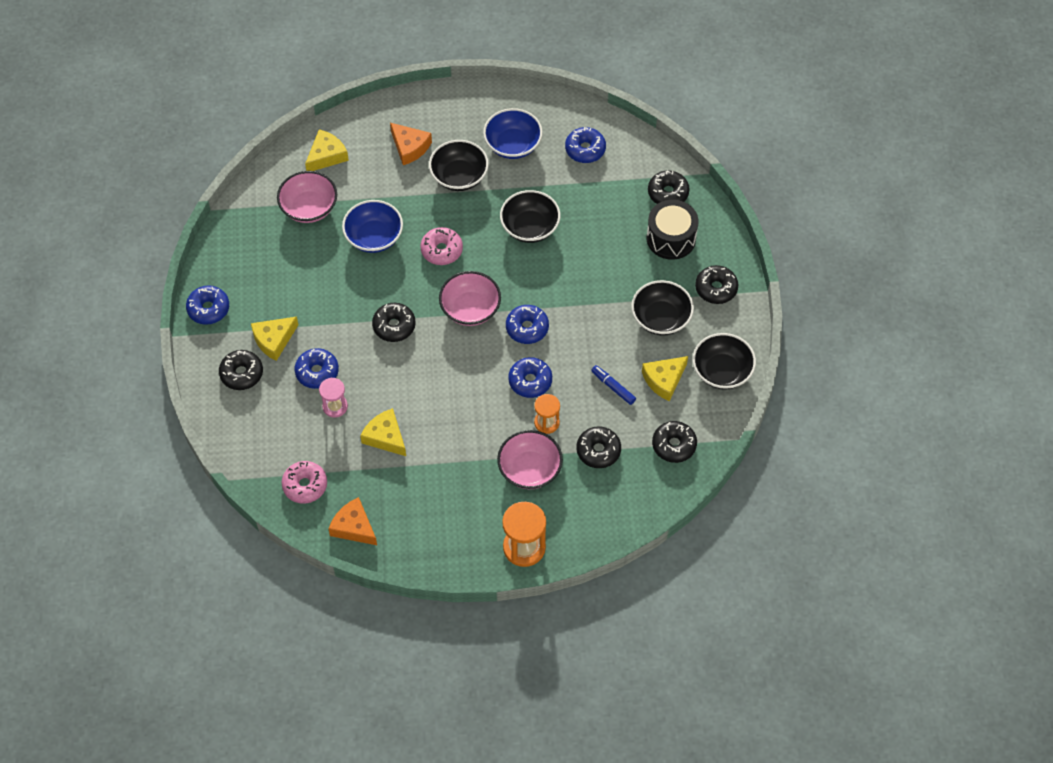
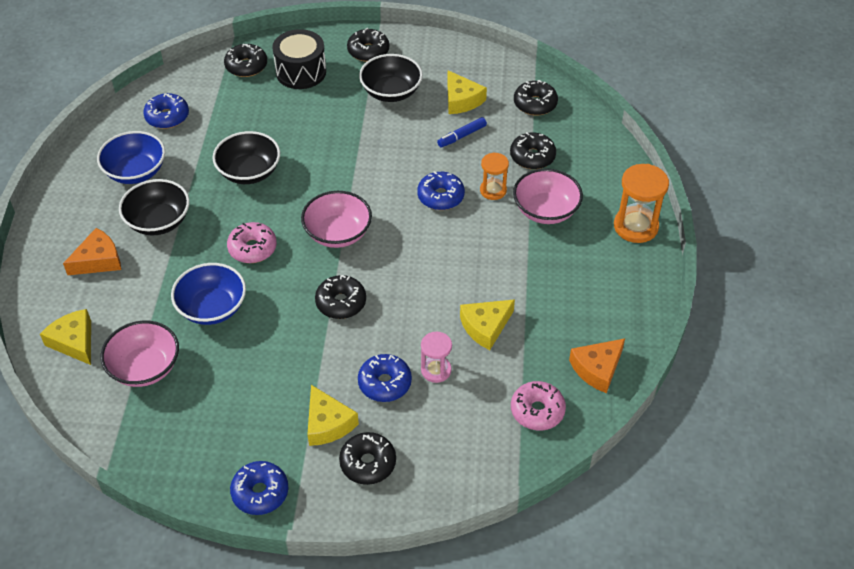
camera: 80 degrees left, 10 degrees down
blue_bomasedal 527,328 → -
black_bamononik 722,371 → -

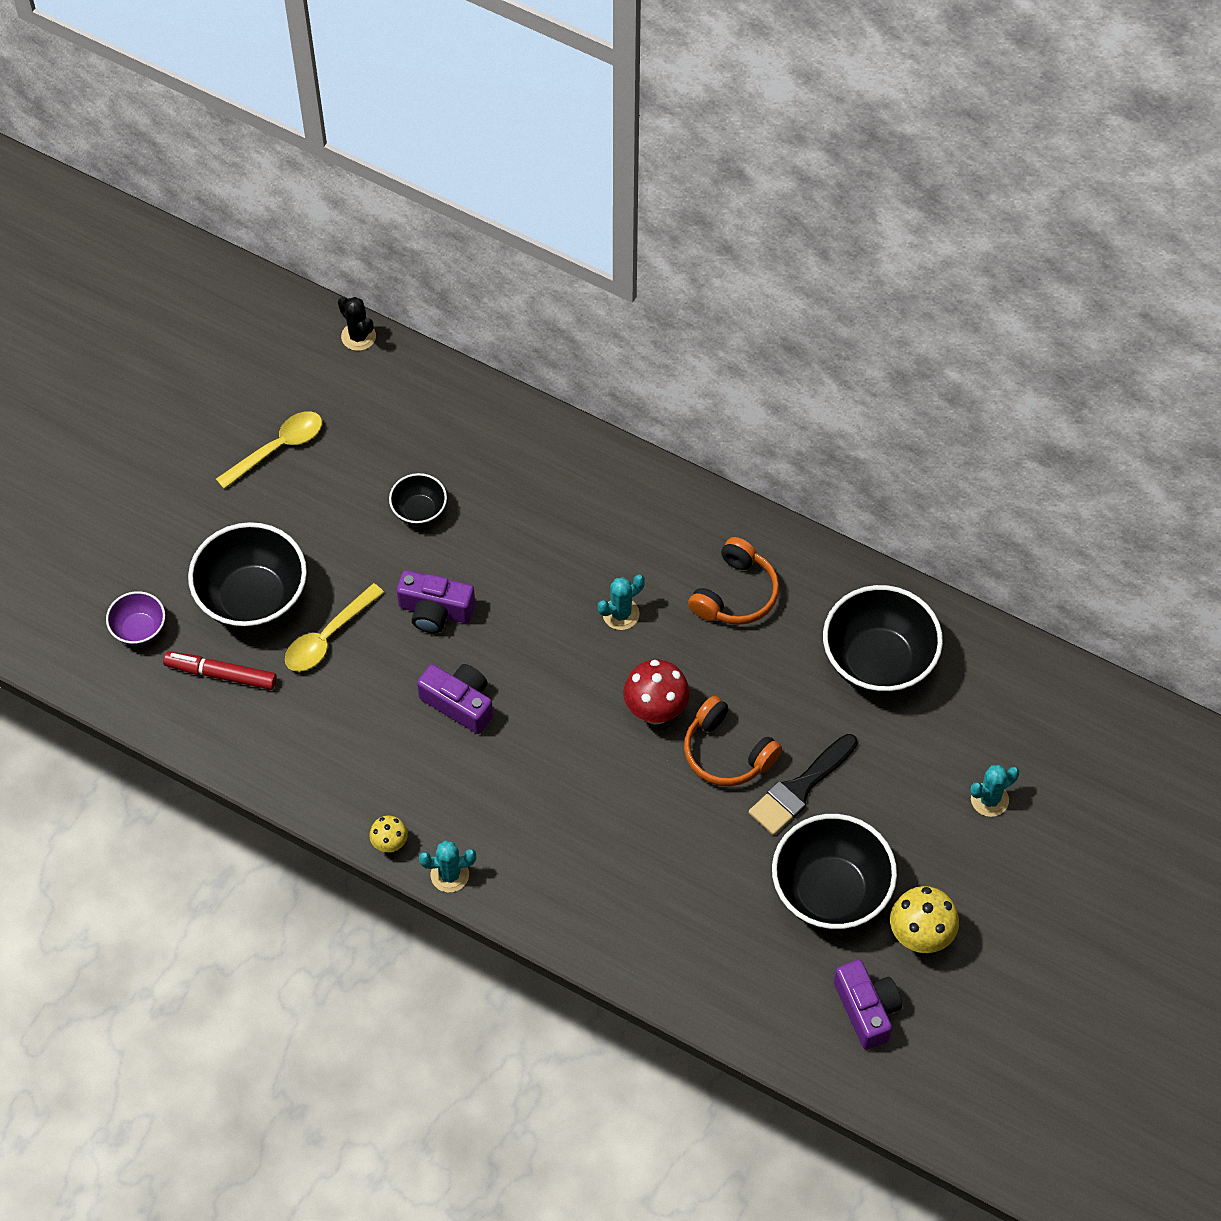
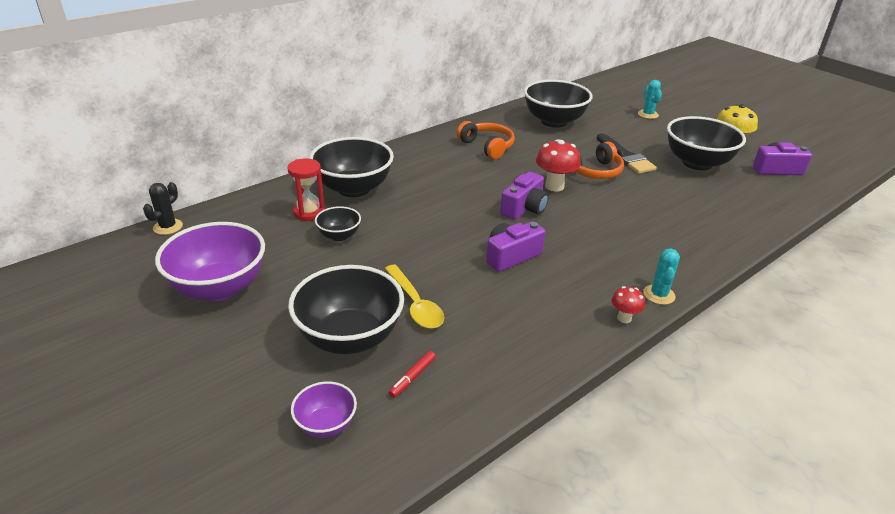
camera: 70 degrees left, 25 degrees down
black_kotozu 358,336 → black_kotozu 168,227, 45 degrees counterclockwise
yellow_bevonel 278,448 → purple_bamononik 219,288
- → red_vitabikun 309,213
- → black_bamononik 353,188
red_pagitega 221,674 → red_pagitega 412,377, x0.60
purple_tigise 435,611 → purple_tigise 524,208, moved
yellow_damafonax 390,844 → red_damafonax 624,318
turquoise_kotozu 621,614 → -

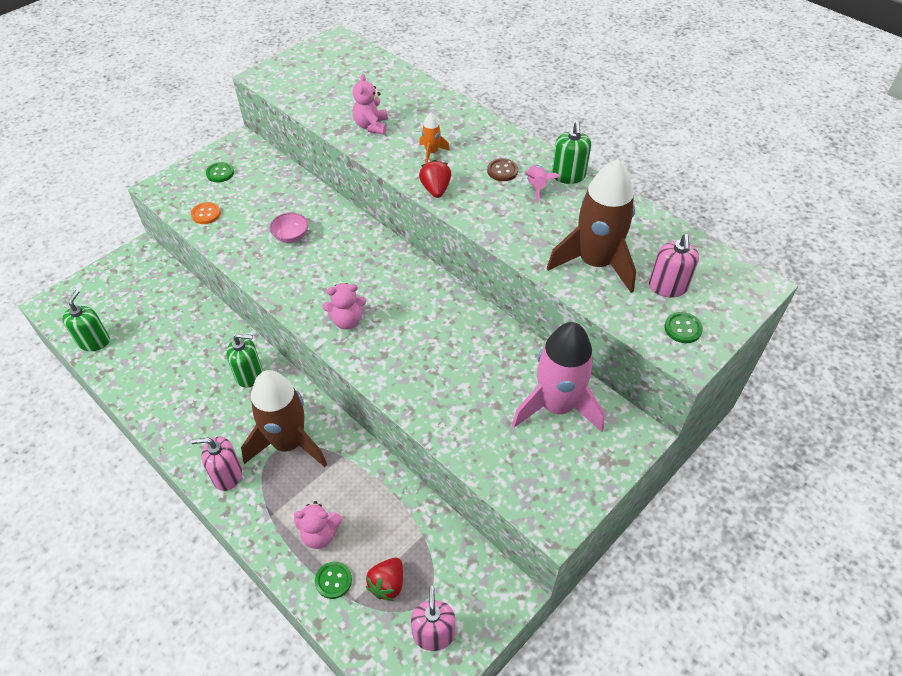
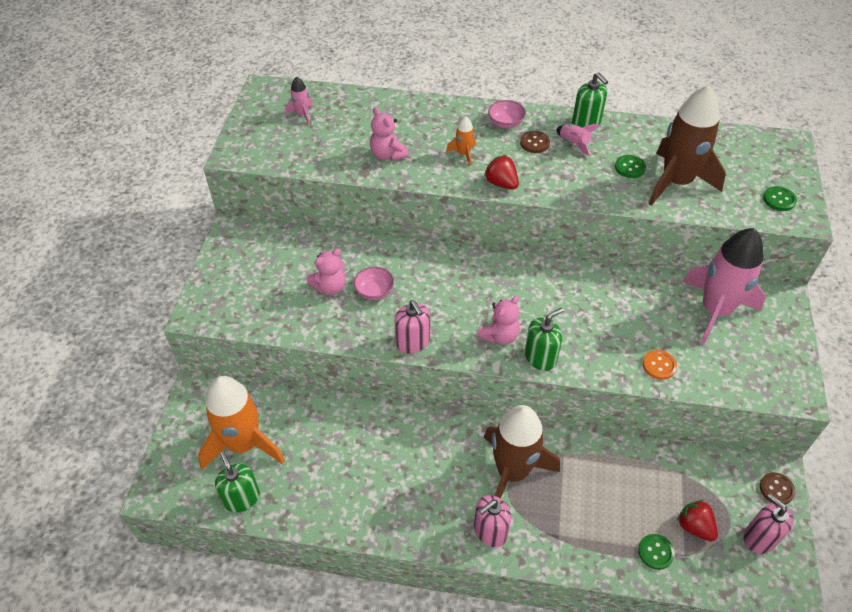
camera: 35 degrees left, 0 degrees up
- → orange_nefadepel 243,444
- → pink_nefadepel 302,114
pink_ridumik 320,534 → pink_ridumik 330,287, moved
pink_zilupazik 667,287 → pink_zilupazik 413,342, moved
- → pink_bamononik 505,123
green_zilupazik 249,374 → green_zilupazik 540,357, moved
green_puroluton 220,173 → green_puroluton 630,167, moved
orange_puroluton 206,214 → orange_puroluton 659,365, moved
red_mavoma 387,584 → red_mavoma 694,526, 150 degrees clockwise
- → brown_puroluton 776,489

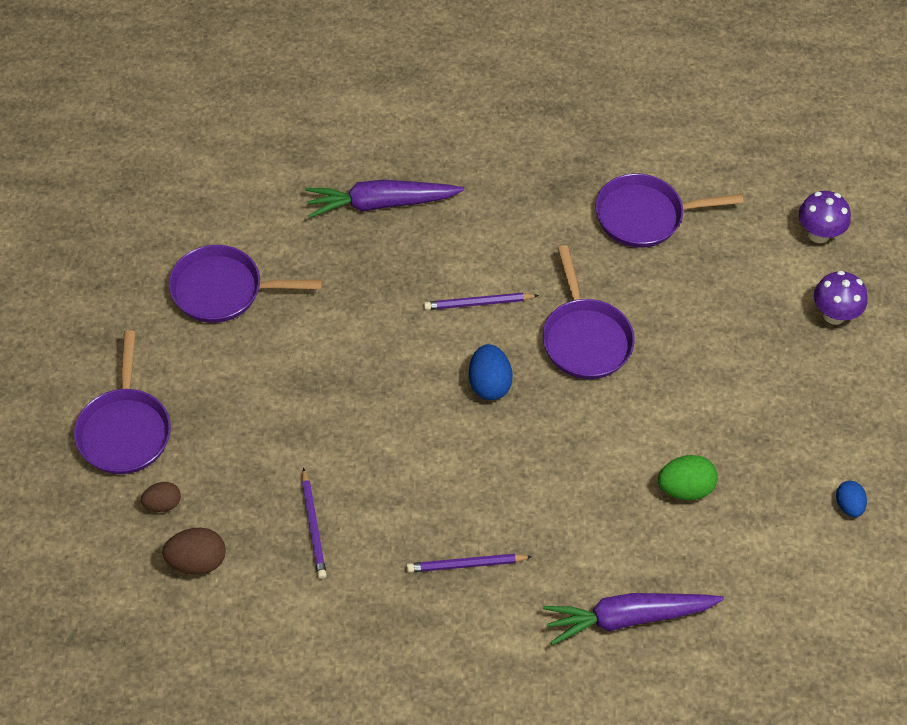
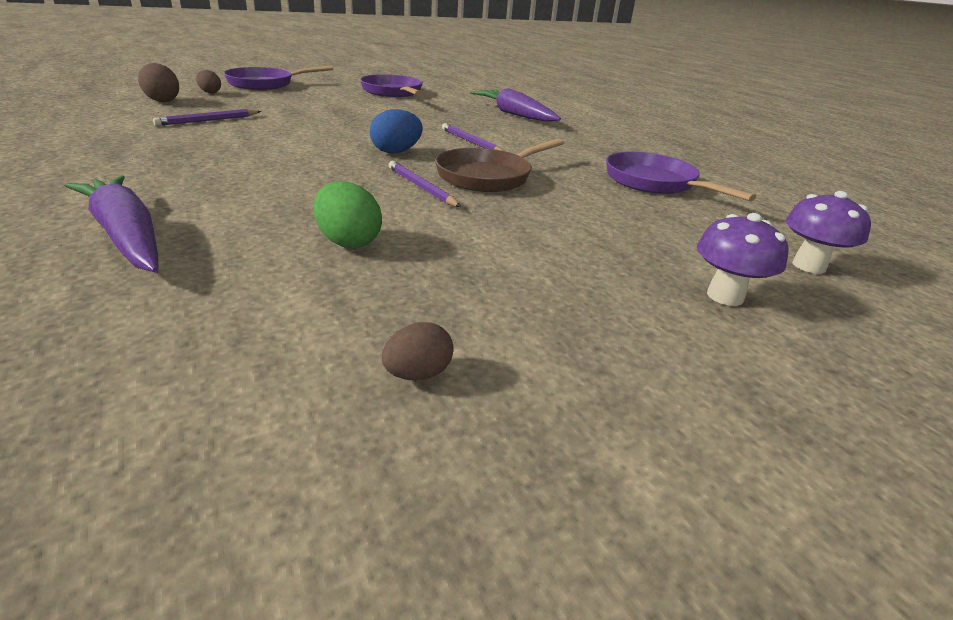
camera: 60 degrees right, 25 degrees down
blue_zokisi 848,506 → brown_zokisi 417,374
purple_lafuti 466,564 → purple_lafuti 421,187, moved
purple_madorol 585,338 → brown_madorol 488,176

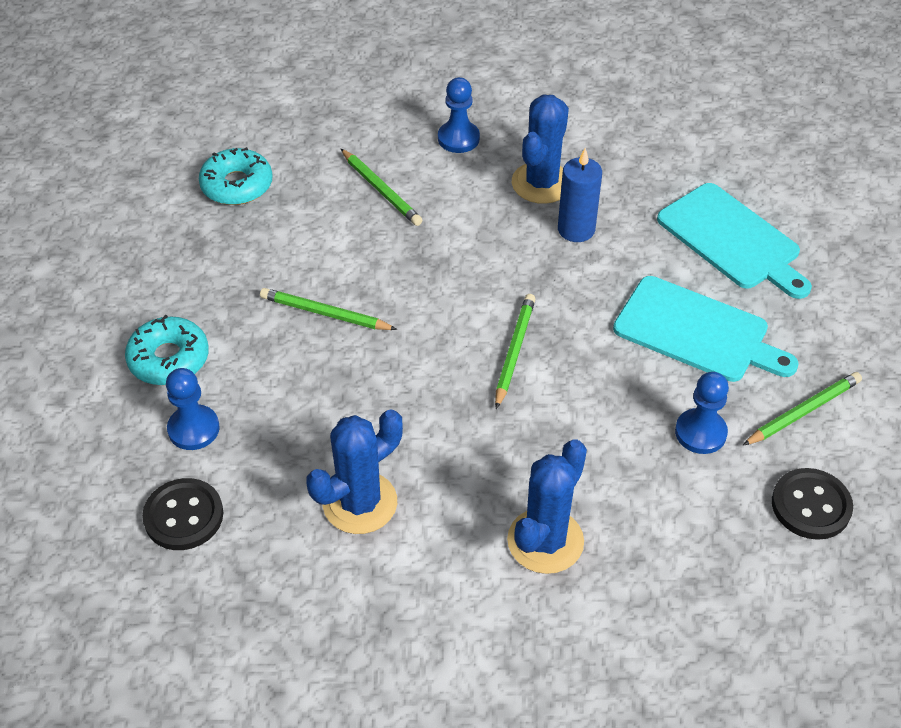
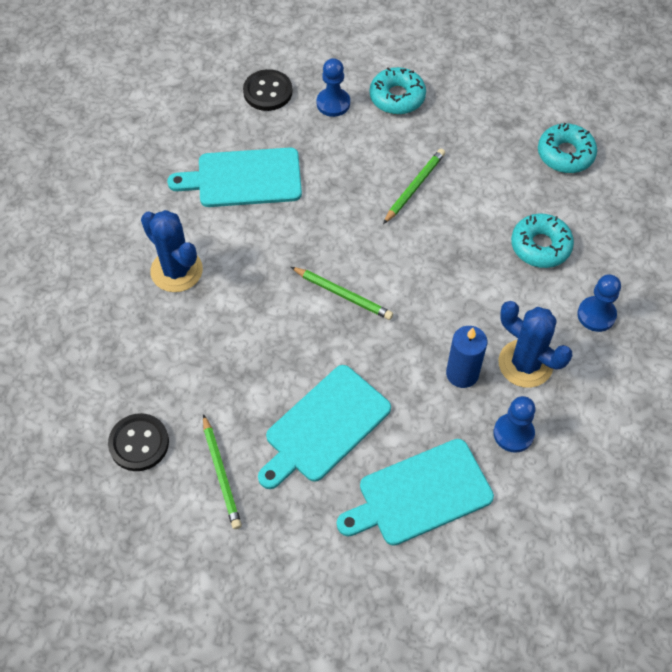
camera: 105 degrees right, 10 degrees up
blue_kotozu 360,503 → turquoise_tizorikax 244,178
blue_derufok 700,433 → blue_derufok 513,433, moved
green_lafuti 381,190 → turquoise_bomasedal 540,246

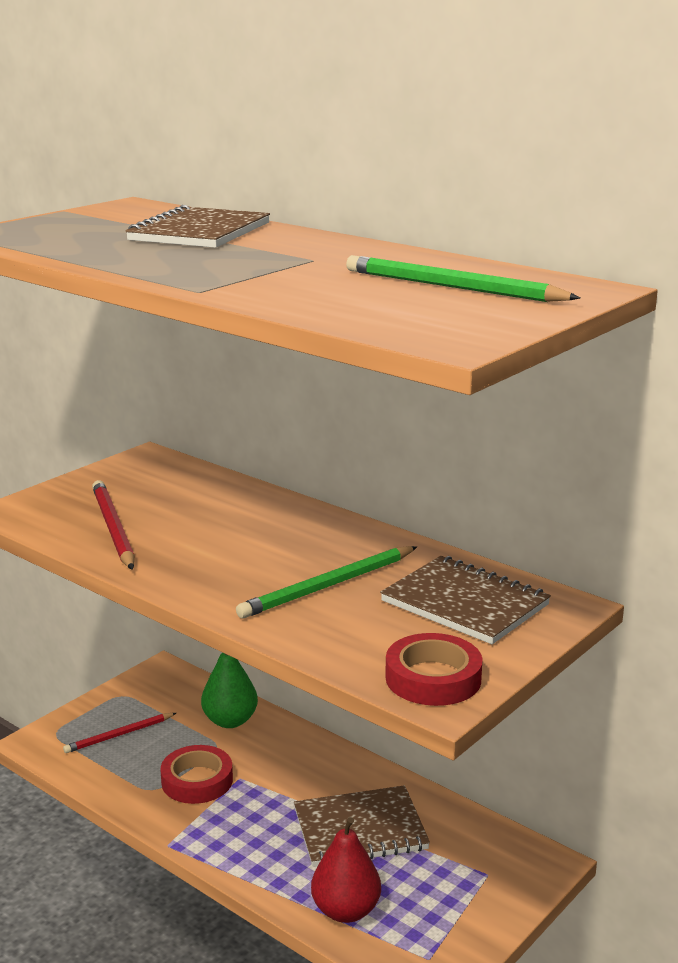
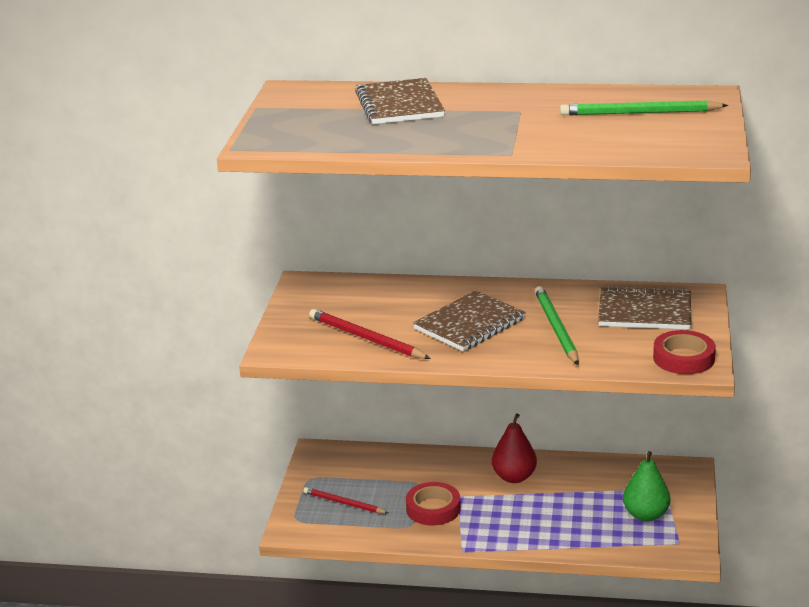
camera: 30 degrees left, 5 degrees up
red_lafuti 119,735 → red_lafuti 344,503, 90 degrees clockwise
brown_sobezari 360,829 → brown_sobezari 469,324, moved
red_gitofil 346,910 → red_gitofil 514,477, moved
green_lafuti 328,586 → green_lafuti 556,328, 150 degrees clockwise
green_gitofil 230,721 → green_gitofil 645,515, moved

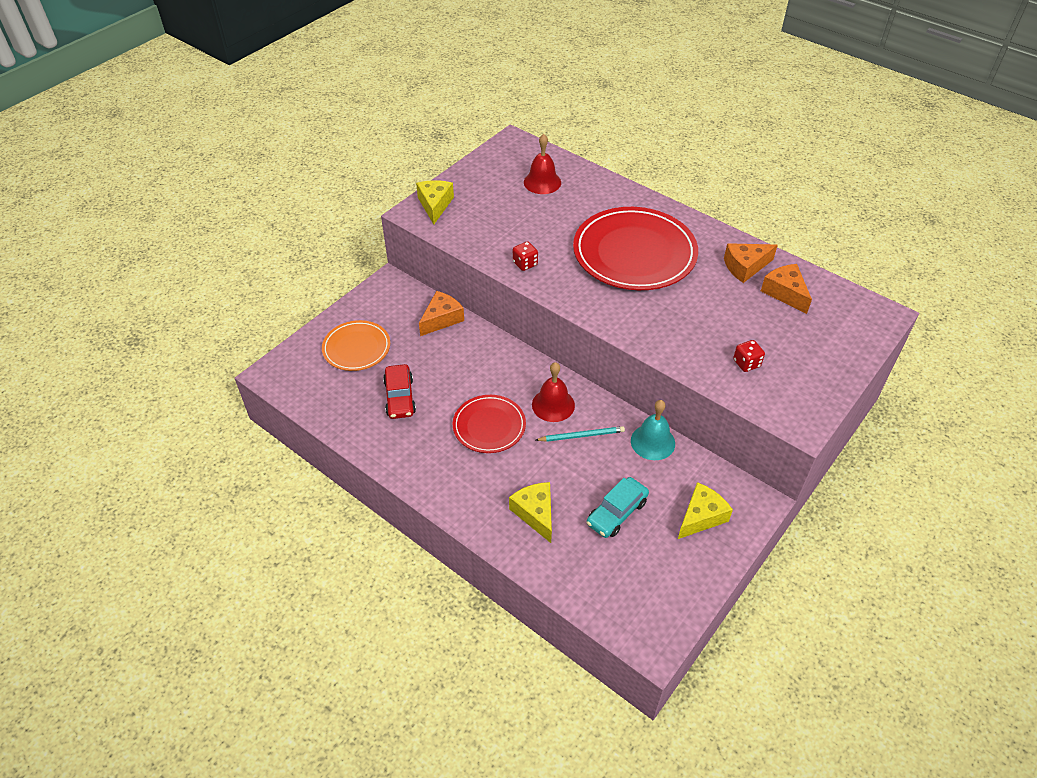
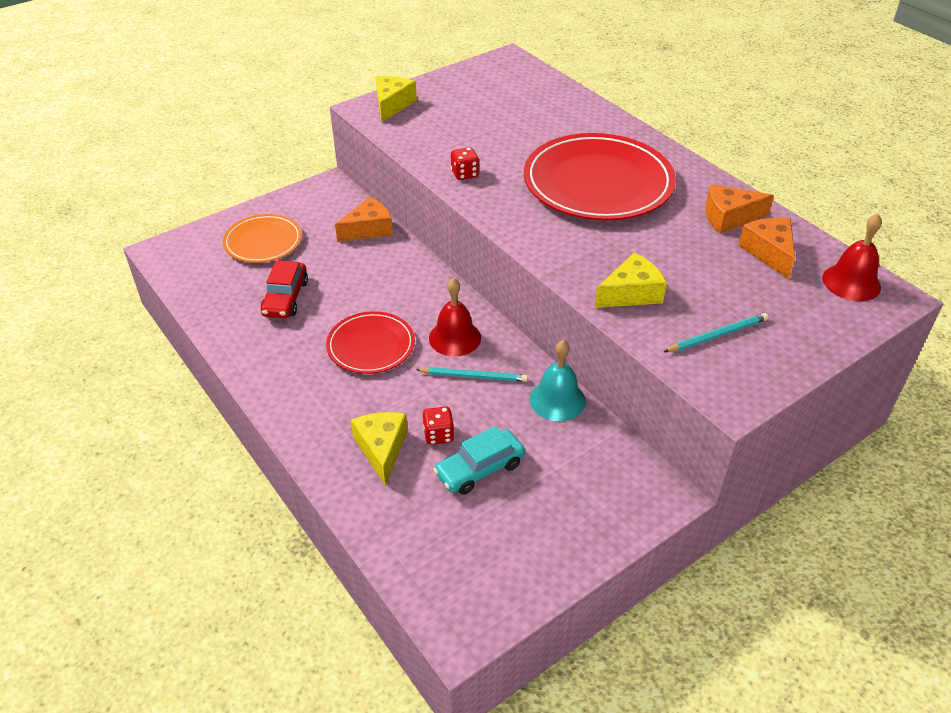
camera: 15 degrees right, 5 degrees down
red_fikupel 746,363 → red_fikupel 438,435, moved
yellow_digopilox 701,516 → yellow_digopilox 631,293, moved
- → turquoise_lafuti 717,335
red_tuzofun 542,182 → red_tuzofun 851,282, moved

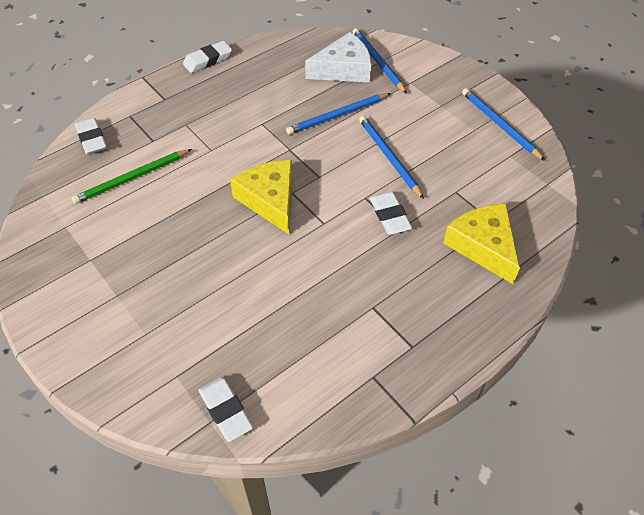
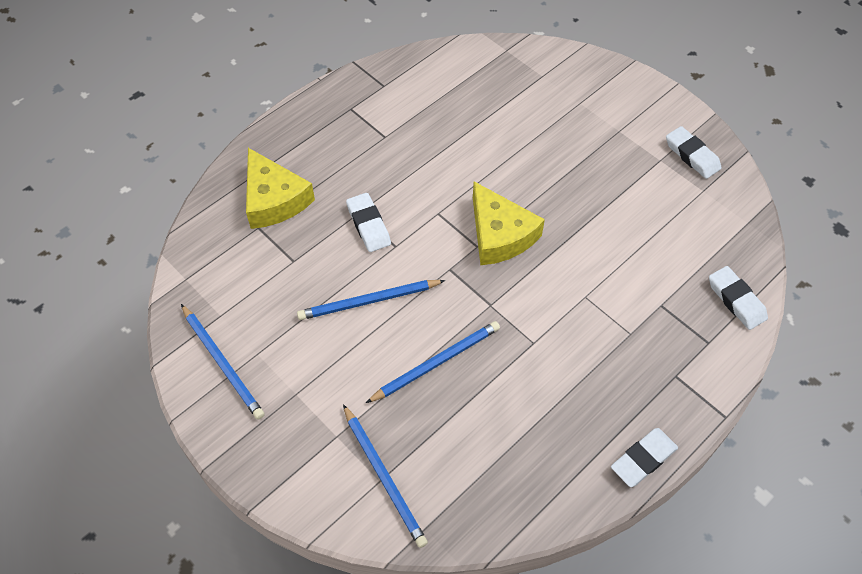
camera: 175 degrees right, 5 degrees up
blue_lafuti 389,157 → blue_lafuti 368,301, 105 degrees clockwise
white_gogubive 225,410 → white_gogubive 692,155, moved
green_lafuti 132,178 → -
white_digopilox 344,69 → -

